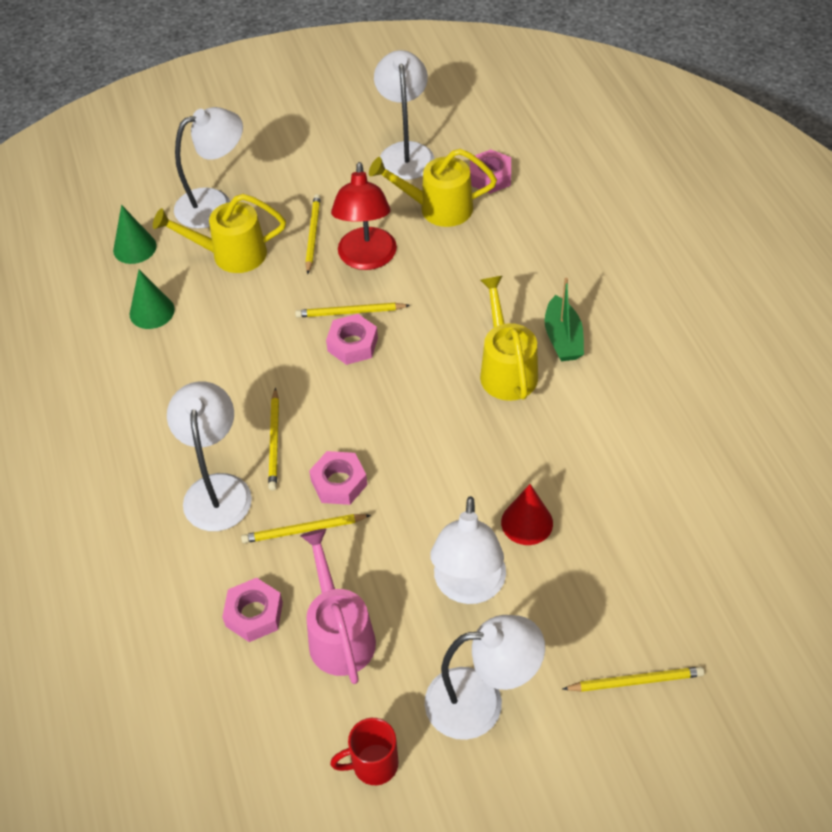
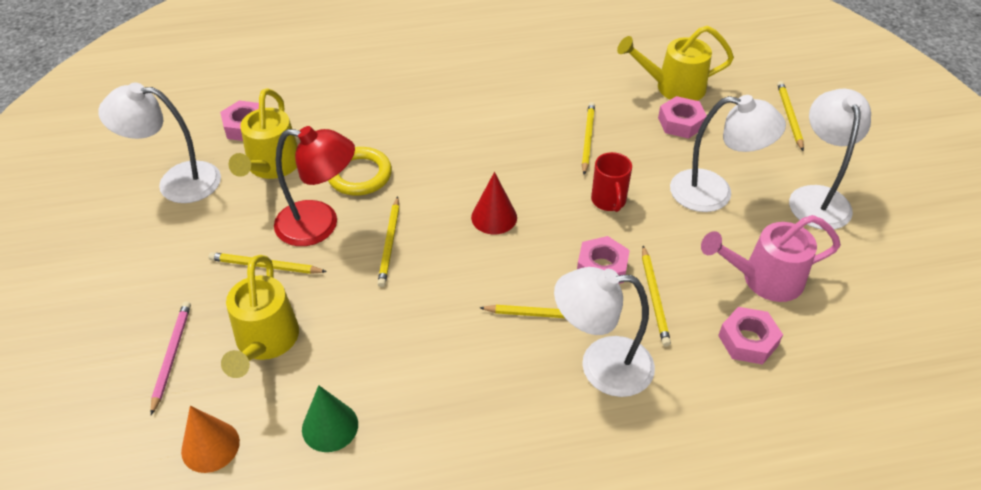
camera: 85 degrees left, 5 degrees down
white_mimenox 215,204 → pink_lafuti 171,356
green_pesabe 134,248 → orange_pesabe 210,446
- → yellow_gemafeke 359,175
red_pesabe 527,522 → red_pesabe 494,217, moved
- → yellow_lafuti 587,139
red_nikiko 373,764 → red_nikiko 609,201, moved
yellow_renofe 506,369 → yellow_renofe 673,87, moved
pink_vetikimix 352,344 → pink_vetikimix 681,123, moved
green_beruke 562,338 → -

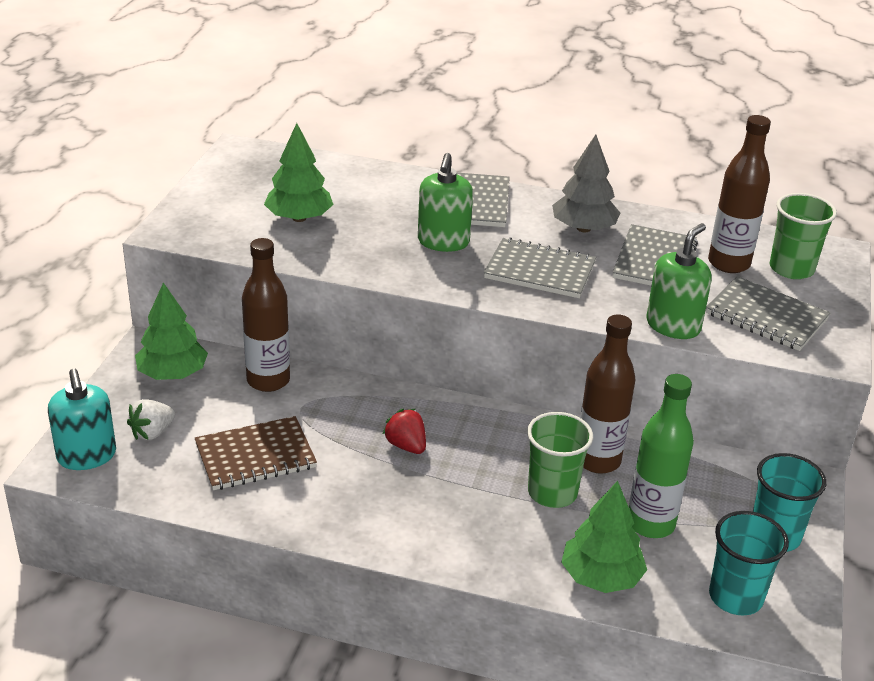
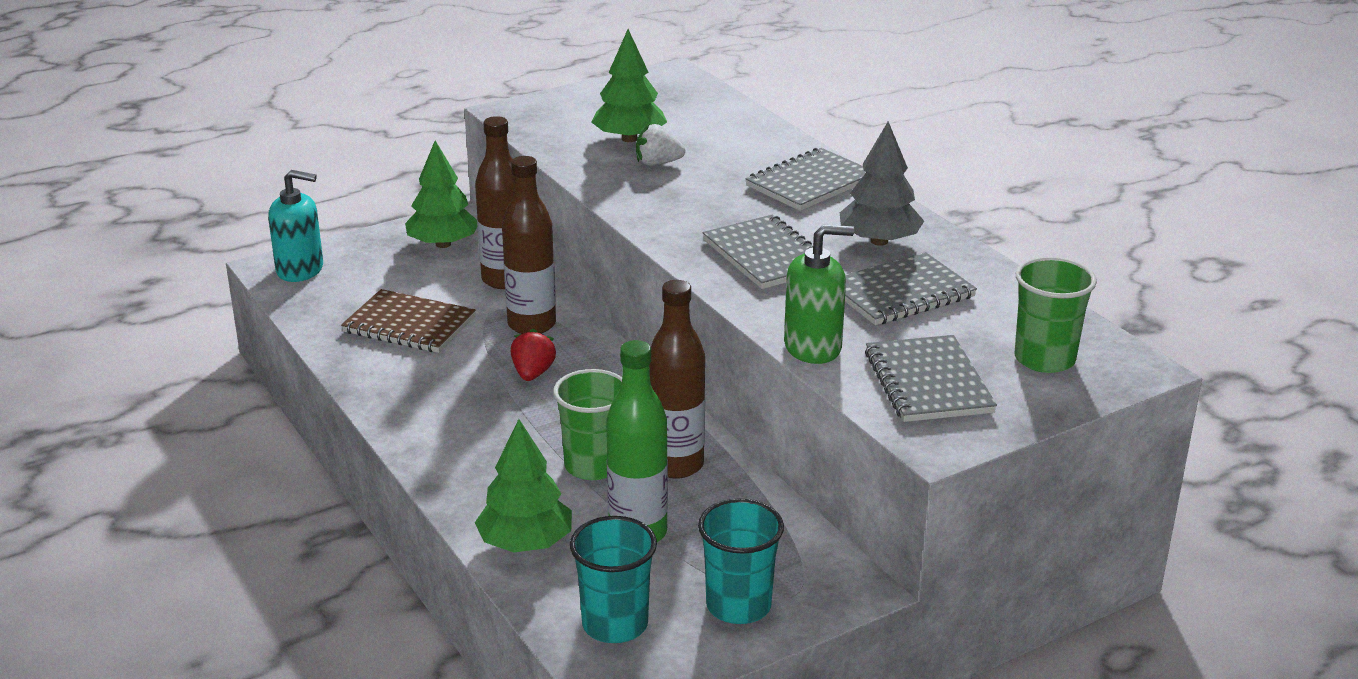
camera: 45 degrees right, 5 degrees down
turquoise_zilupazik 87,456 → turquoise_zilupazik 300,270, 105 degrees counterclockwise
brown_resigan 728,263 → brown_resigan 532,325, moved
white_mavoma 152,432 → white_mavoma 658,163, moved
green_zilupazik 443,242 → -

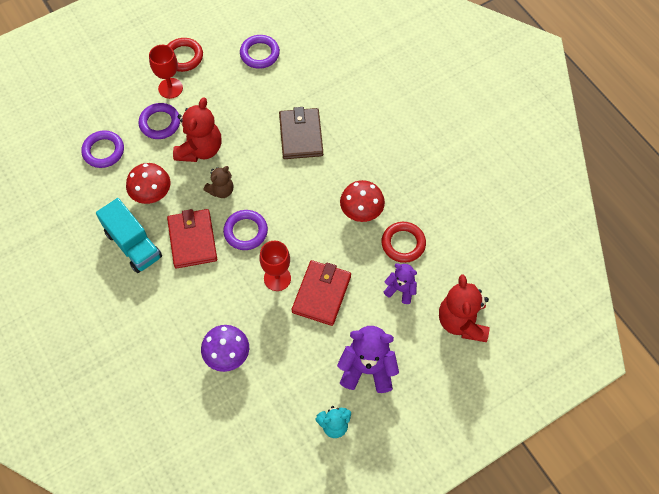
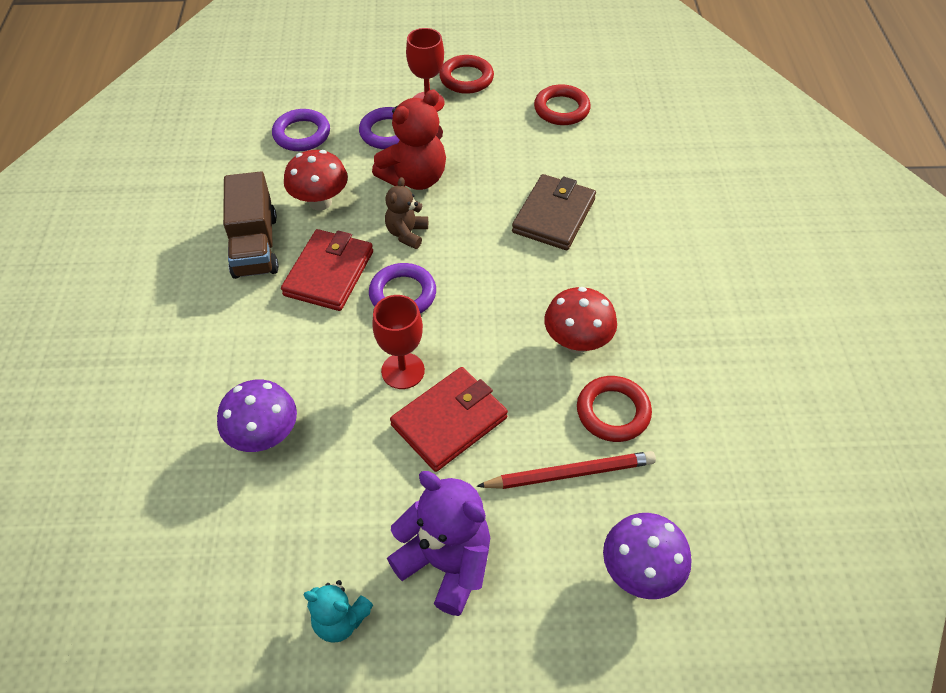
camera: 30 degrees right, 10 degrees down
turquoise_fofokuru 133,245 → brown_fofokuru 255,245
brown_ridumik 221,190 → brown_ridumik 407,233, 120 degrees clockwise
purple_ridumik 400,289 → red_lafuti 570,473
purple_gemafeke 259,54 → red_gemafeke 561,109
red_ridumik 462,322 → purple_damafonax 640,572

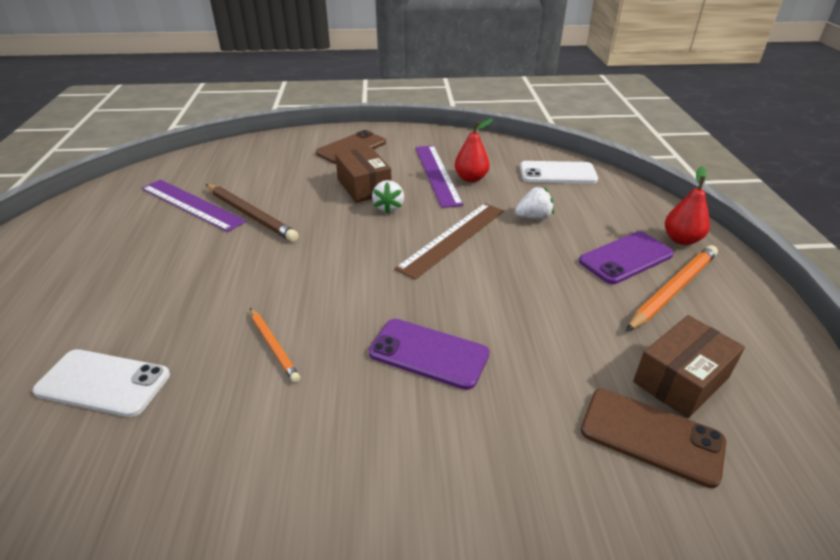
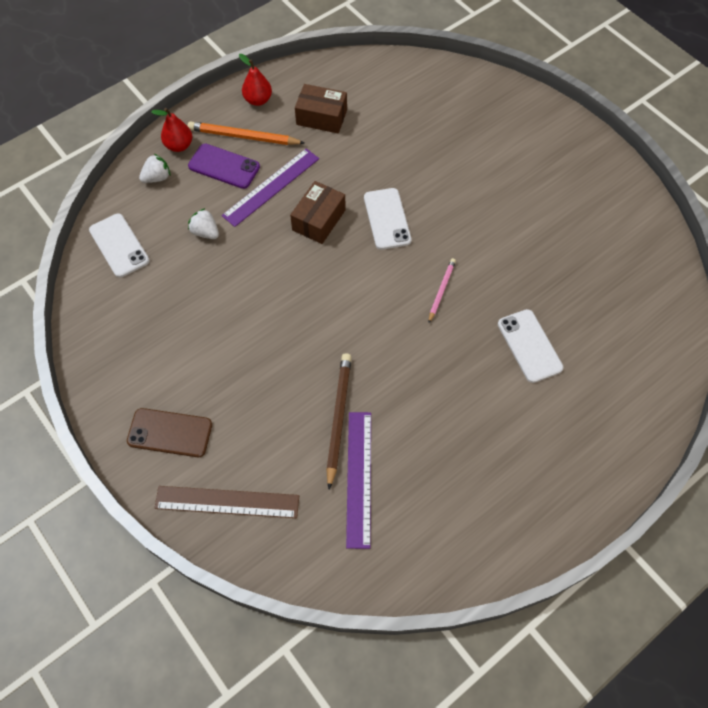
camera: 125 degrees left, 25 degrees up
white_mavoma 388,207 → white_mavoma 157,178, moved
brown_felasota 452,238 → brown_felasota 227,502, moved
purple_felasota 437,174 → purple_felasota 271,187, moved
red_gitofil 471,178 → red_gitofil 258,100, moved
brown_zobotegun 364,186 → brown_zobotegun 319,220, moved
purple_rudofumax 428,353 → white_rudofumax 387,219
orange_lafuti 273,346 → pink_lafuti 441,290
brown_rudofumax 651,436 → -

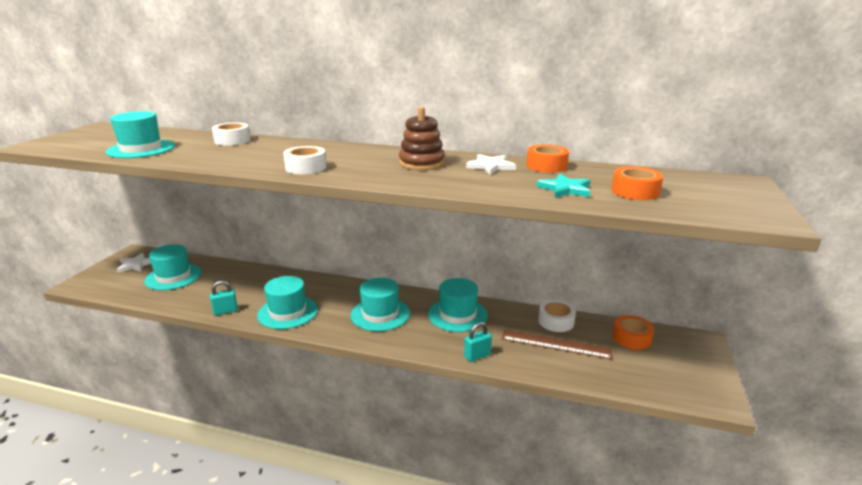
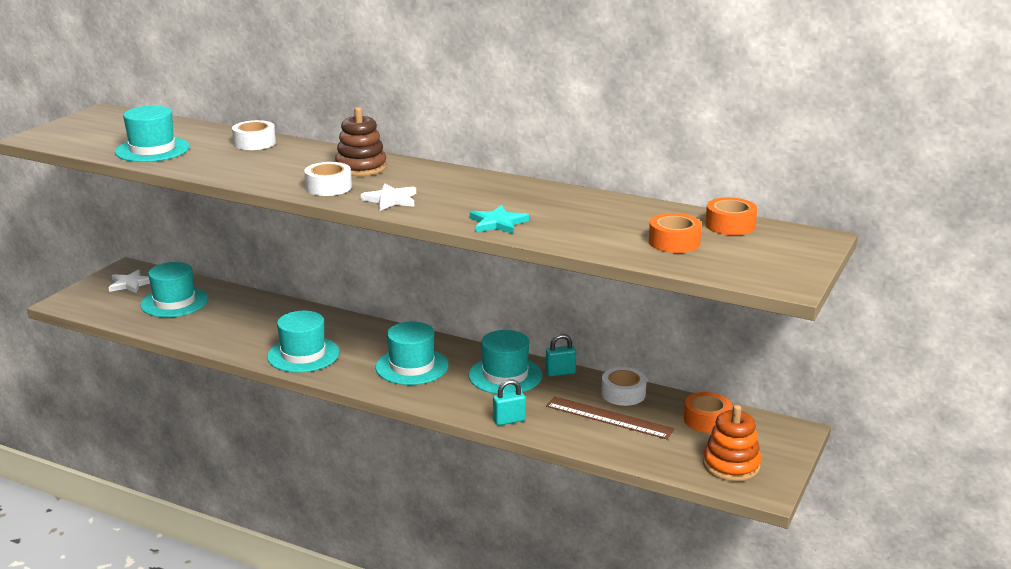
camera: 10 degrees right, 0 degrees up
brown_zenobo 421,163 → brown_zenobo 361,167, moved
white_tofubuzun 491,166 → white_tofubuzun 391,200, moved
turquoise_tofubuzun 565,189 → turquoise_tofubuzun 498,223, moved
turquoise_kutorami 225,311 → turquoise_kutorami 560,373, moved
- → orange_zenobo 731,465
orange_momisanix 546,166 → orange_momisanix 730,225, moved

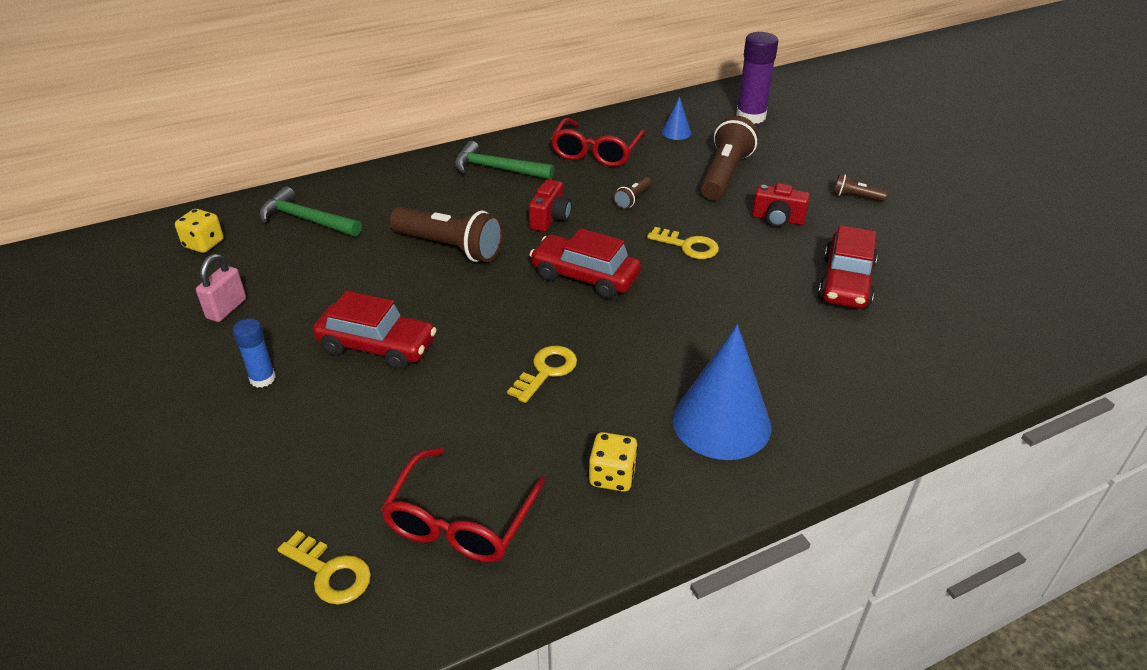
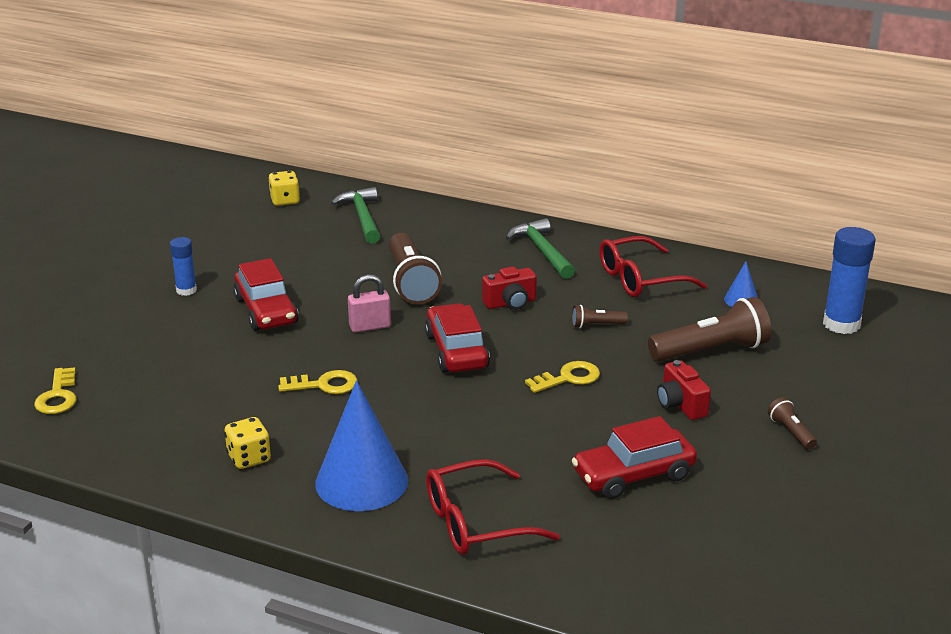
camera: 50 degrees right, 10 degrees down
pink_kutorami 226,309 → pink_kutorami 370,326, moved
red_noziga 460,521 → red_noziga 476,522, moved
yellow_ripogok 688,246 → yellow_ripogok 568,378, 105 degrees counterclockwise
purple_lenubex 750,116 → blue_lenubex 841,324

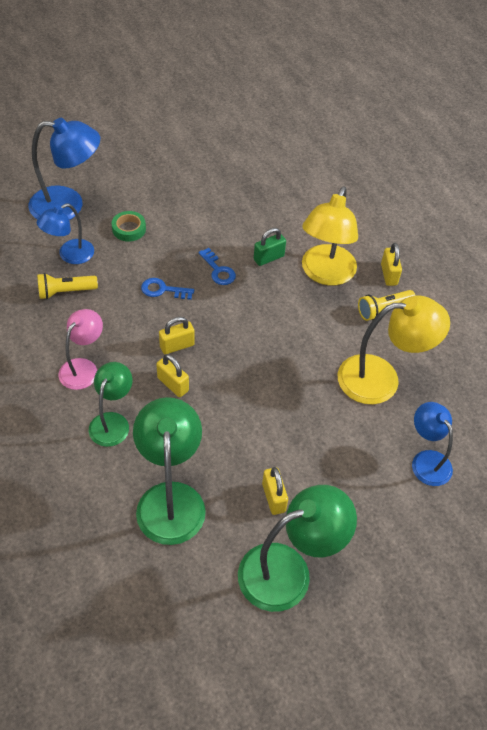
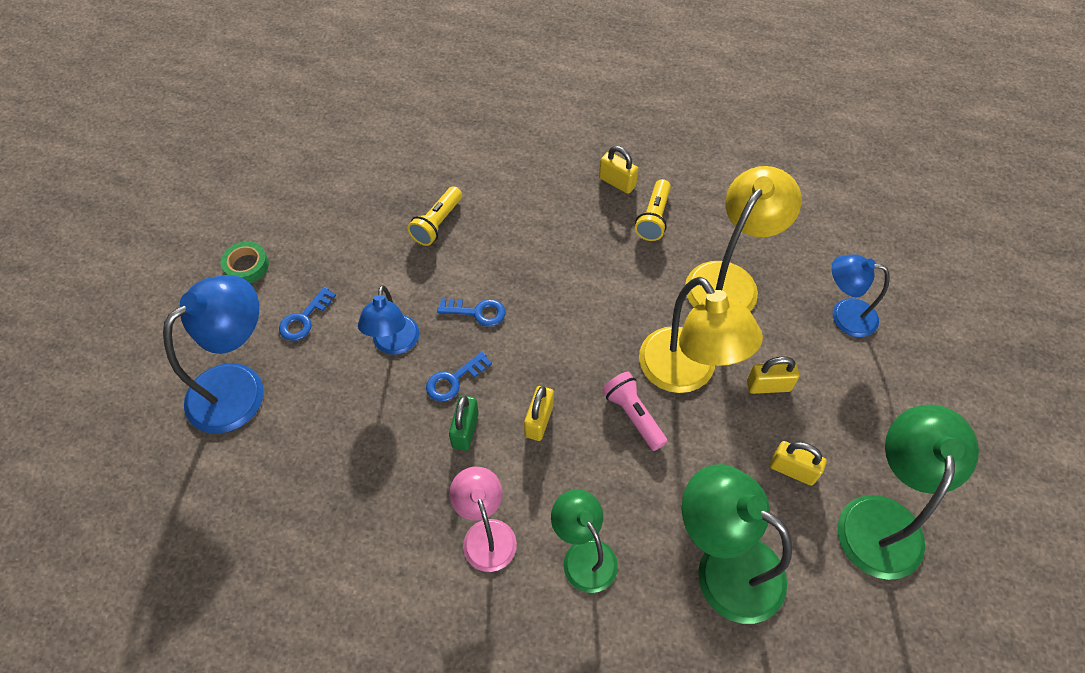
camera: 45 degrees left, 5 degrees up
green_momisanix 129,229 → green_momisanix 246,266, moved
- → blue_ripogok 304,318
blue_mimenox 70,255 → blue_mimenox 394,344, moved
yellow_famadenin 65,292 → yellow_famadenin 437,224, moved
green_kutorami 268,258 → green_kutorami 465,430, moved
- → pink_famadenin 633,415
yellow_mimenox 325,274 → yellow_mimenox 686,373, moved
yellow_kutorami 173,384 → yellow_kutorami 768,386, moved

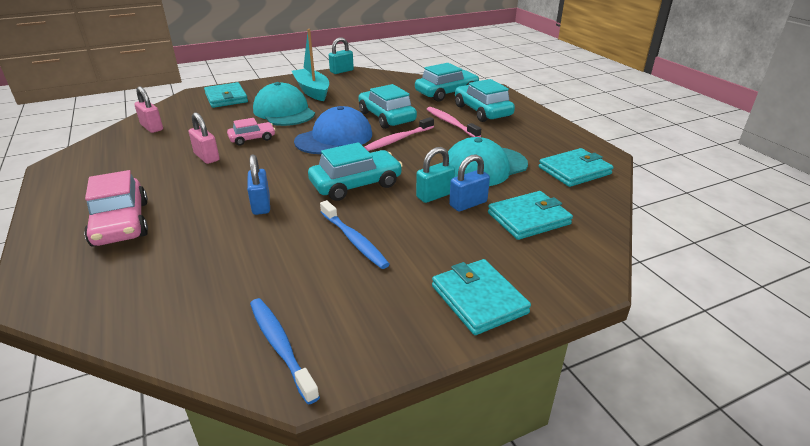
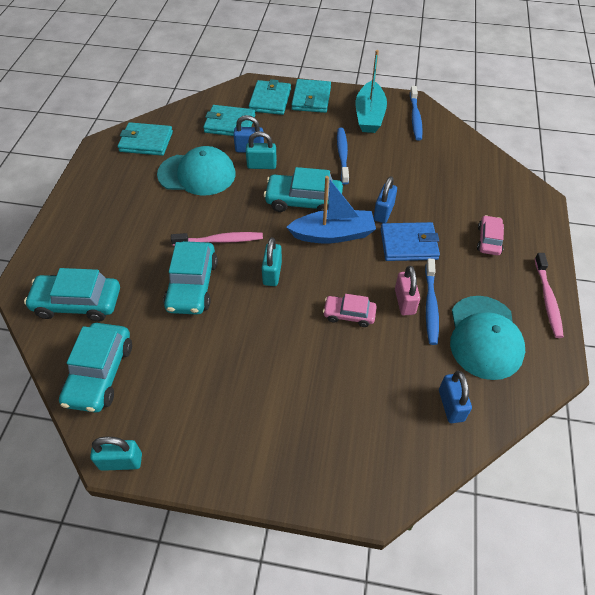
camera: 145 degrees left, 20 degrees up
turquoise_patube 482,111 → turquoise_patube 100,373, moved
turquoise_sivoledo 226,98 → turquoise_sivoledo 270,100, moved
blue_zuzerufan 334,138 → turquoise_kutorami 272,273
- → blue_beruke 333,234
turquoise_beruke 312,91 → turquoise_beruke 369,115, moved
- → blue_sivoledo 408,244
- → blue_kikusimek 430,306
pink_kutorami 152,127 → blue_kutorami 451,405
turquoise_zuzerufan 284,111 → turquoise_zuzerufan 485,337, moved
pink_patube 121,223 → pink_patube 489,240, x0.59
pink_kikusimek 451,123 → pink_kikusimek 547,299, moved

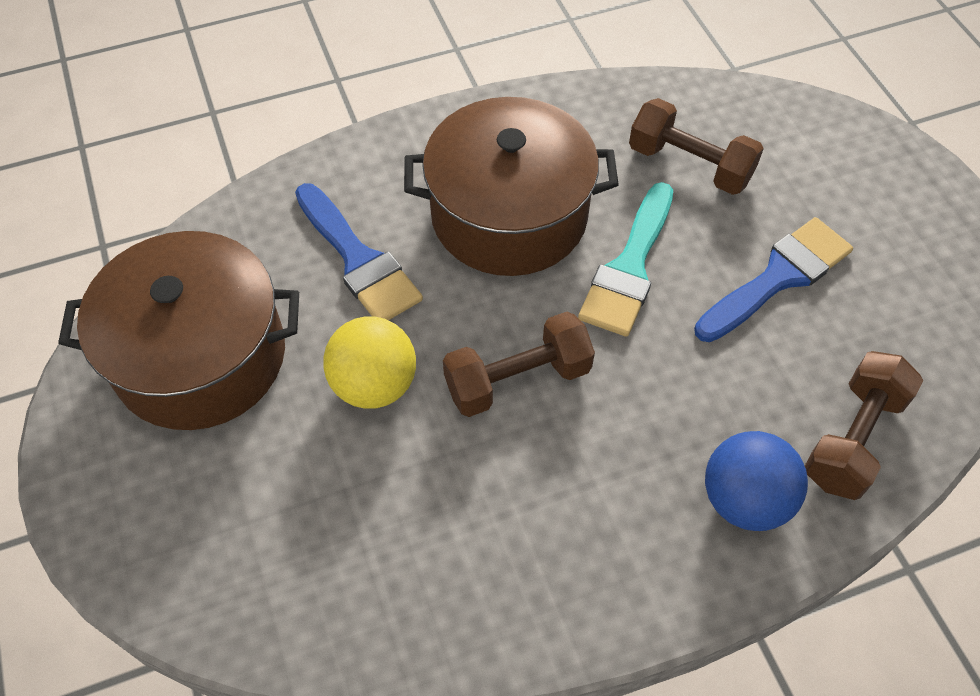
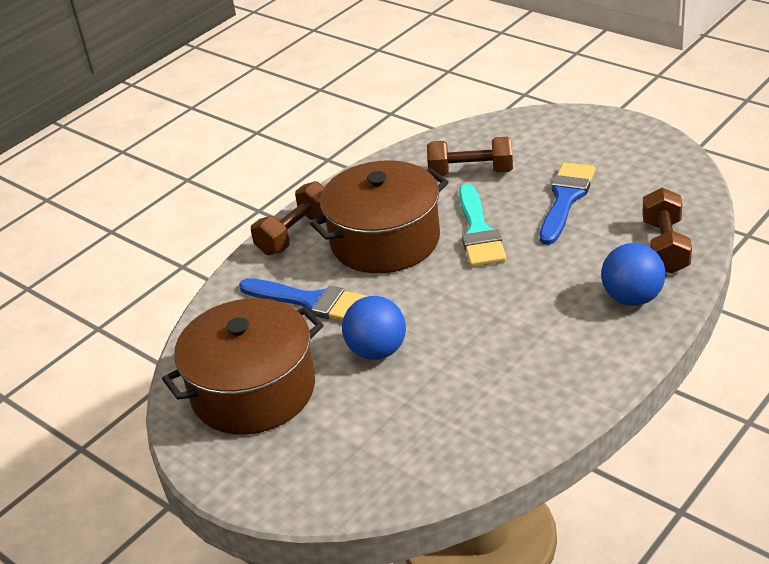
camera: 25 degrees left, 20 degrees down
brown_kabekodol 517,379 → brown_kabekodol 295,234, moved
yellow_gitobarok 374,384 → blue_gitobarok 377,351

